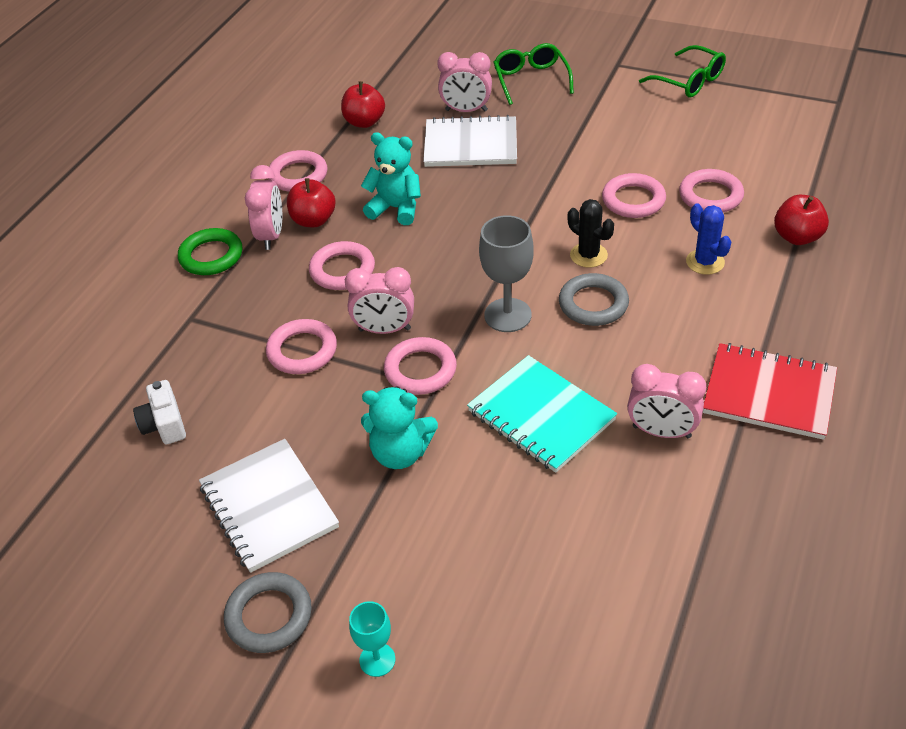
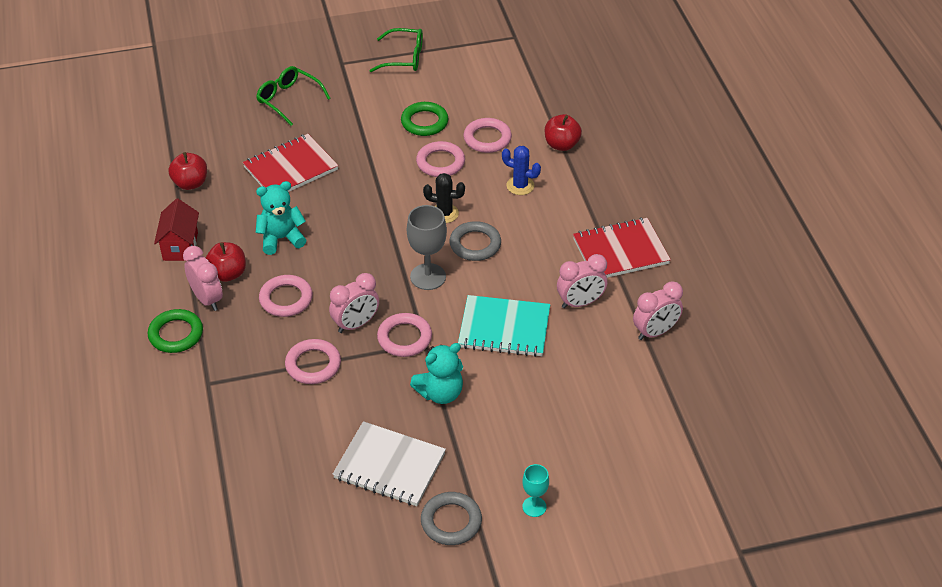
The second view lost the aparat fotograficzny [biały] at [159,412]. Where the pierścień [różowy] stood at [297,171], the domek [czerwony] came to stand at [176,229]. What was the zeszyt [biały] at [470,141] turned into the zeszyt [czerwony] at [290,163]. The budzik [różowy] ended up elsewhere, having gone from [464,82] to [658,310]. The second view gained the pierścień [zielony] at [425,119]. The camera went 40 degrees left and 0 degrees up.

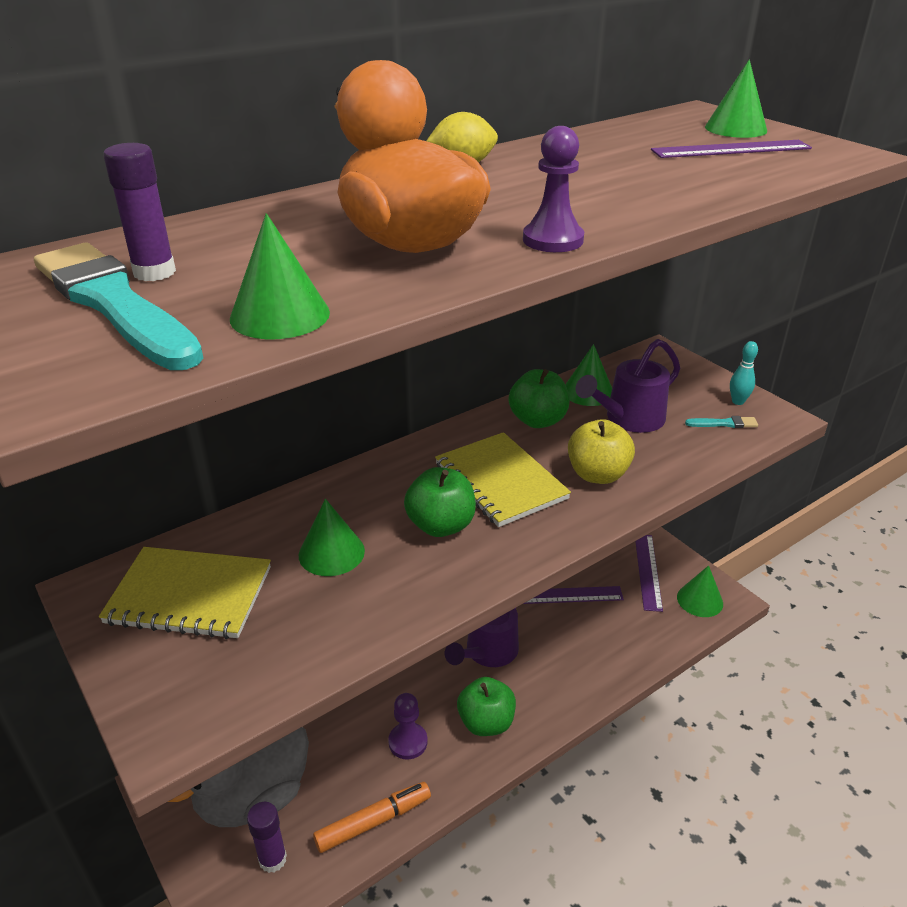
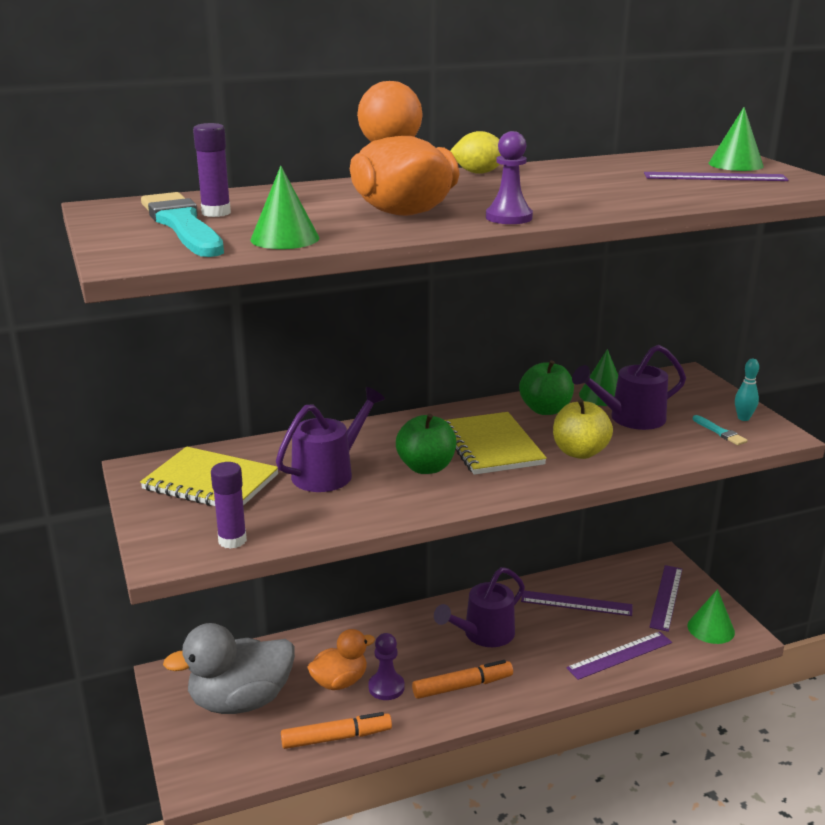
The klej w sztyfcie [fioletowy] ended up elsewhere, having gone from [267,837] to [229,505]. Where the stożek [zielony] stood at [332,537], the konewka [fioletowy] came to stand at [330,439]. Where the jabłko [zielony] stood at [486,706], the flamaster [pomarańczowy] came to stand at [462,679]. The pędzel [turkusowy] at [721,422] ended up facing another way, 45 degrees clockwise from before. The second view gained the kaczka [pomarańczowy] at [341,659]. The second view gained the linijka [fioletowy] at [619,655]. The camera went 15 degrees right and 10 degrees down.

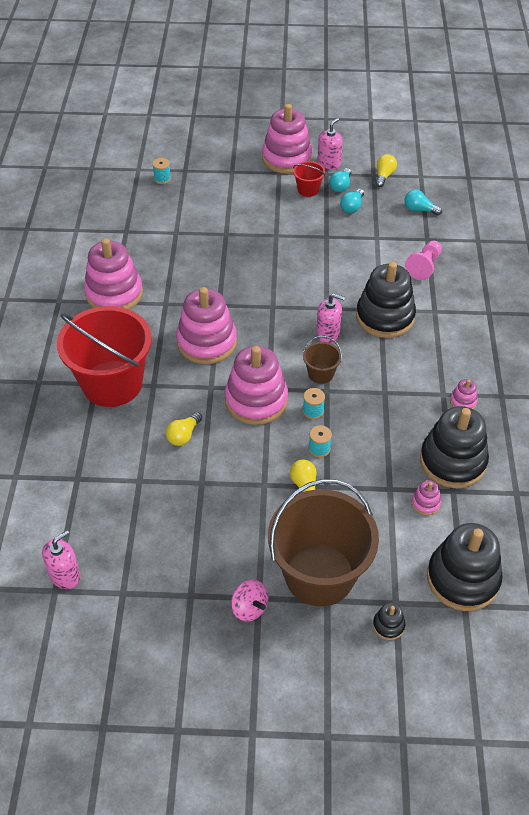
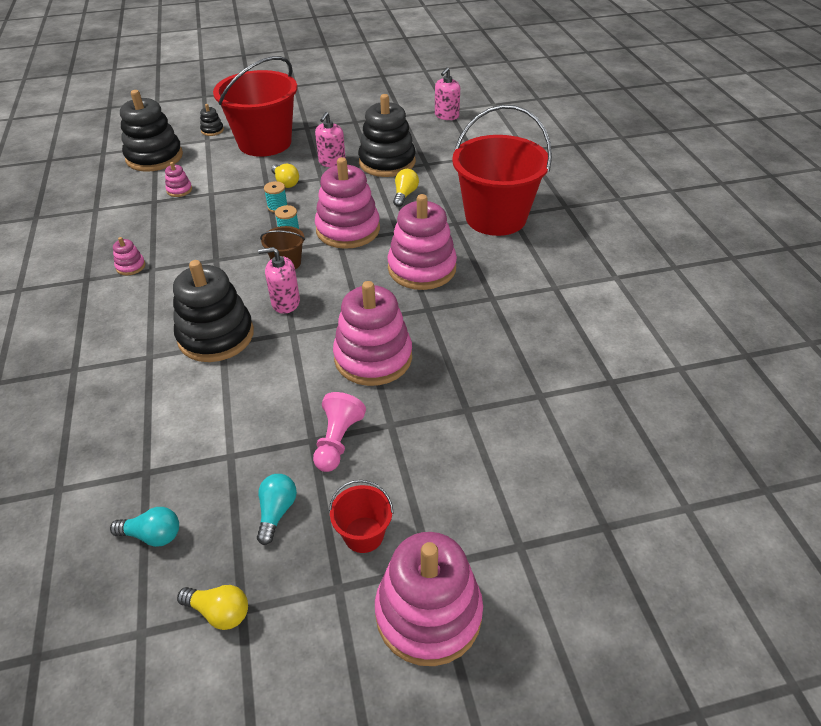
The zabawka nakładanka [różowy] ended up elsewhere, having gone from [113,274] to [372,333]. The second view lost the szpulka [turkusowy] at [161,171]. The second view lost the bączek [różowy] at [249,601]. What was the wiadro [brązowy] at [323,542] turned into the wiadro [czerwony] at [255,106]. The dozownik mydła [różowy] ended up elsewhere, having gone from [330,143] to [330,140]. The second view lost the żarówka [turkusowy] at [340,180]. The żarówka [żółty] at [386,170] ended up facing another way, 75 degrees counterclockwise from before. The pionek [różowy] ended up elsewhere, having gone from [423,260] to [339,432]. The zabawka nakładanka [czarny] ended up elsewhere, having gone from [454,447] to [387,135]. The camera went 165 degrees right and 5 degrees down.

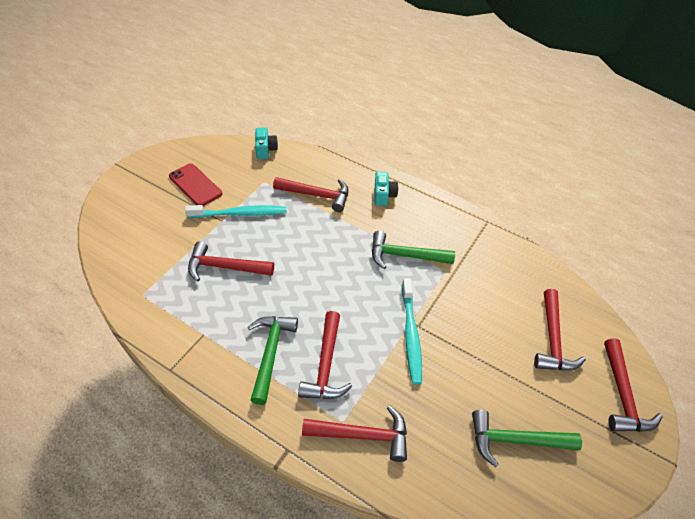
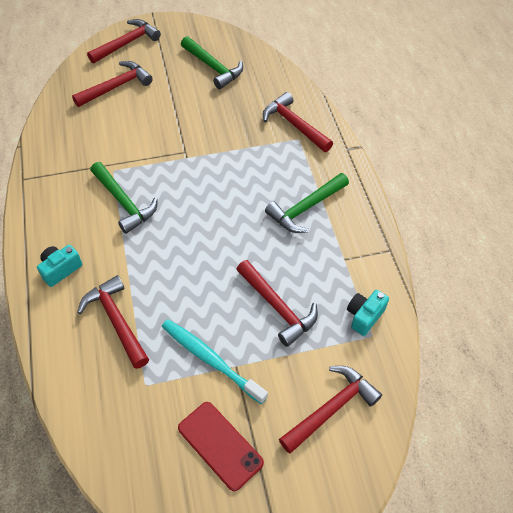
The telefon [czerwony] at [195,184] ended up facing another way, 45 degrees counterclockwise from before. The aparat fotograficzny [turkusowy] ended up elsewhere, having gone from [266,143] to [368,313]. The młotek [czerwony] ended up elsewhere, having gone from [325,355] to [330,410]. The second view lost the szczoteczka do zębów [turkusowy] at [412,331]. The camera went 135 degrees left and 5 degrees up.

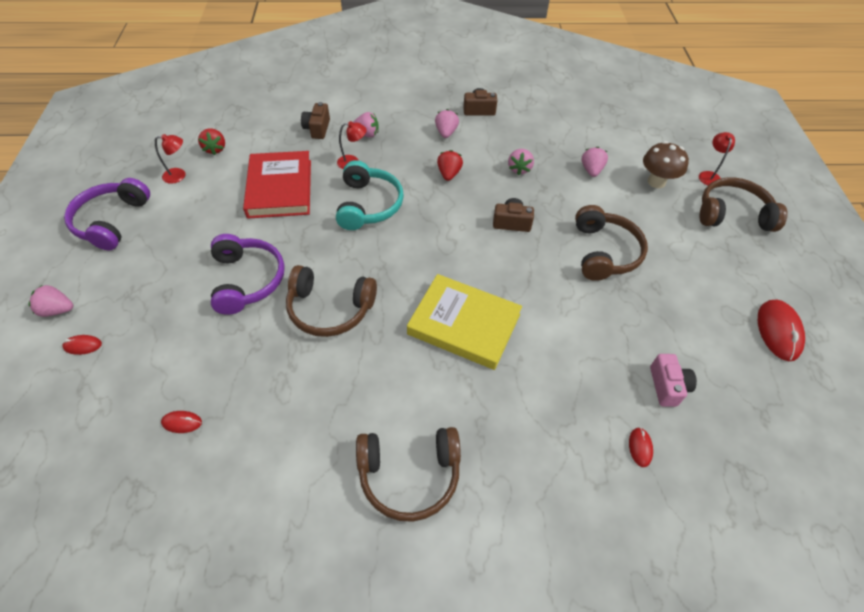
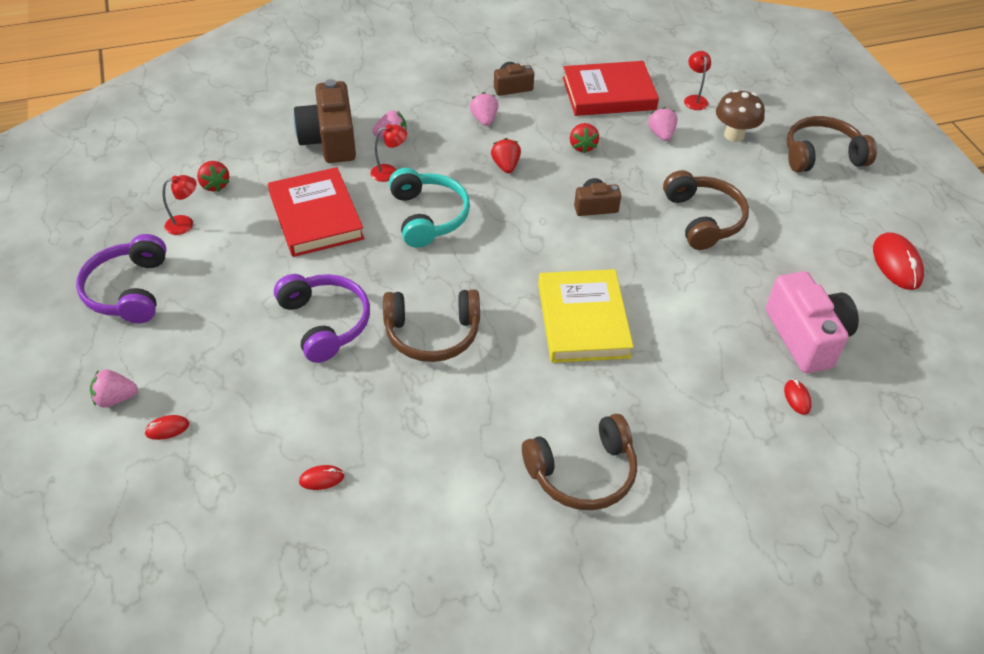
The size of the aparat fotograficzny [brązowy] at [315,120] changed by a factor of 1.86. The książka [żółty] at [464,322] ended up facing another way, 75 degrees clockwise from before. What was the truskawka [różowy] at [521,162] turned into the truskawka [czerwony] at [584,138]. The size of the aparat fotograficzny [różowy] at [673,380] changed by a factor of 1.86. The lampka [czerwony] ended up elsewhere, having gone from [717,158] to [697,80]. The second view gained the książka [czerwony] at [611,88]. The camera went 15 degrees left and 5 degrees down.

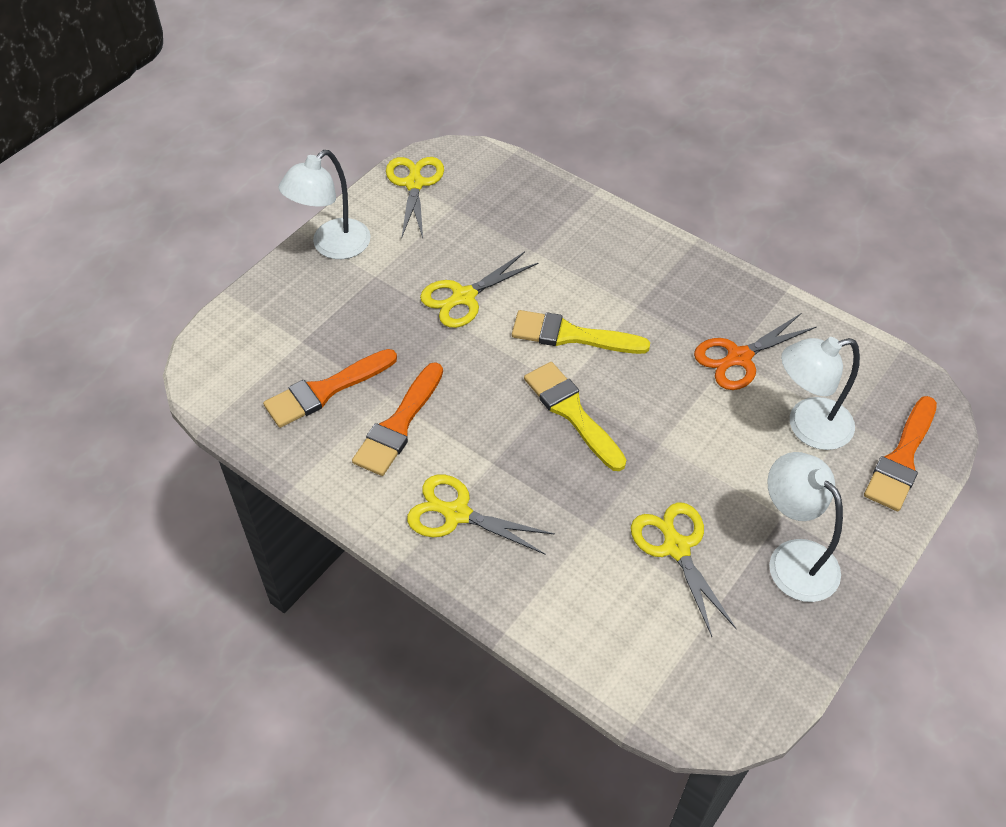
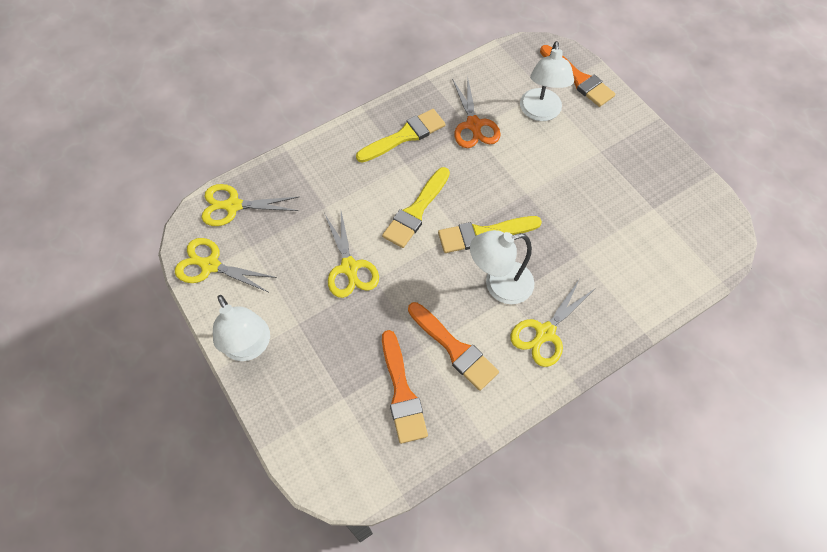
The nożyczki [żółty] ended up elsewhere, having gone from [684,569] to [250,205]. The lampka [biały] ended up elsewhere, having gone from [805,527] to [502,267]. The second view gained the pędzel [żółty] at [400,136]. The camera went 70 degrees left and 10 degrees up.

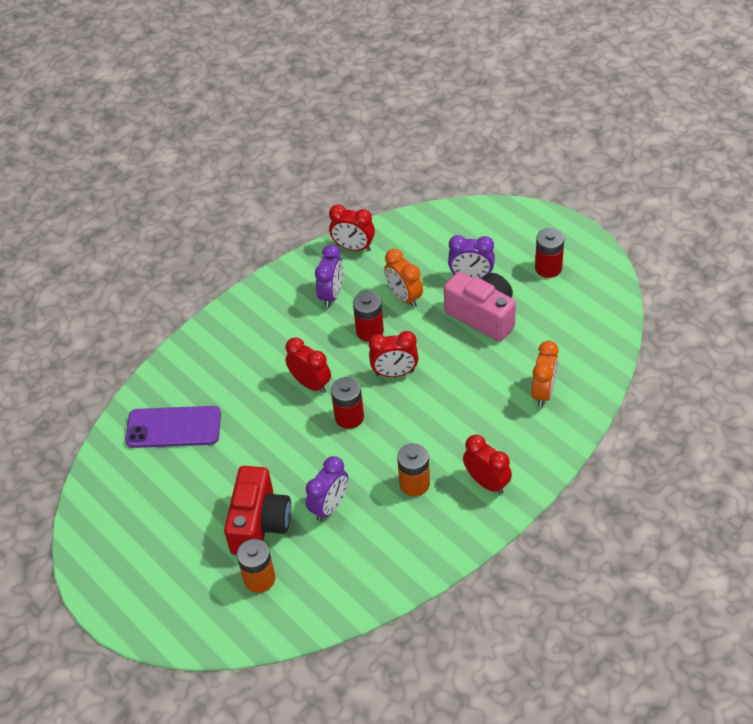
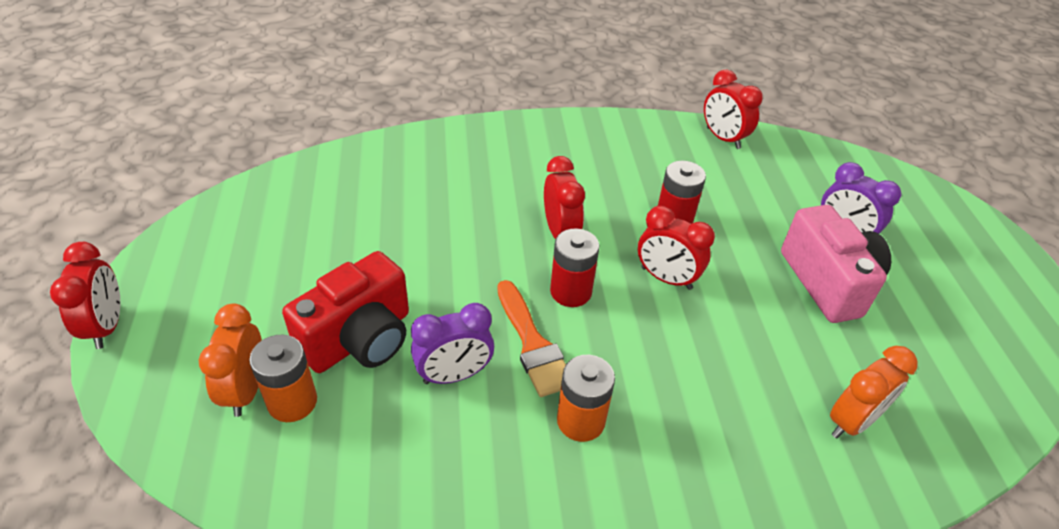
The second view lost the telefon [fioletowy] at [173,427]. The second view lost the budzik [fioletowy] at [329,276]. The budzik [pomarańczowy] ended up elsewhere, having gone from [403,278] to [230,360]. The budzik [czerwony] ended up elsewhere, having gone from [487,464] to [85,295]. The second view lost the bateria [czerwony] at [549,253]. The second view gained the pędzel [pomarańczowy] at [531,338]. The camera went 30 degrees right and 5 degrees down.

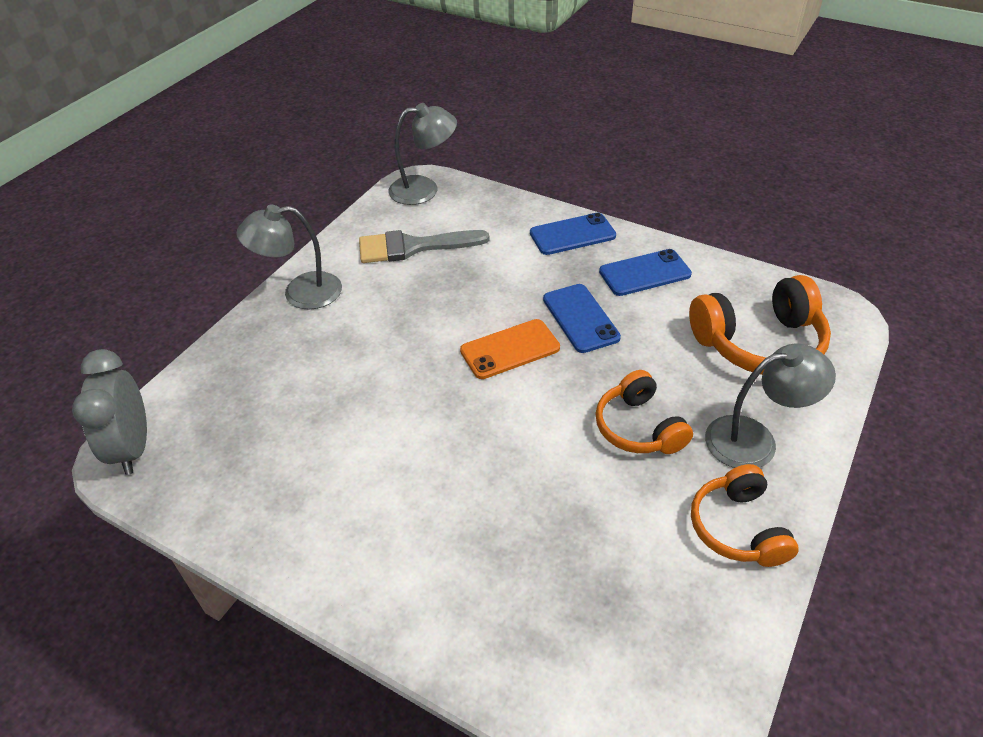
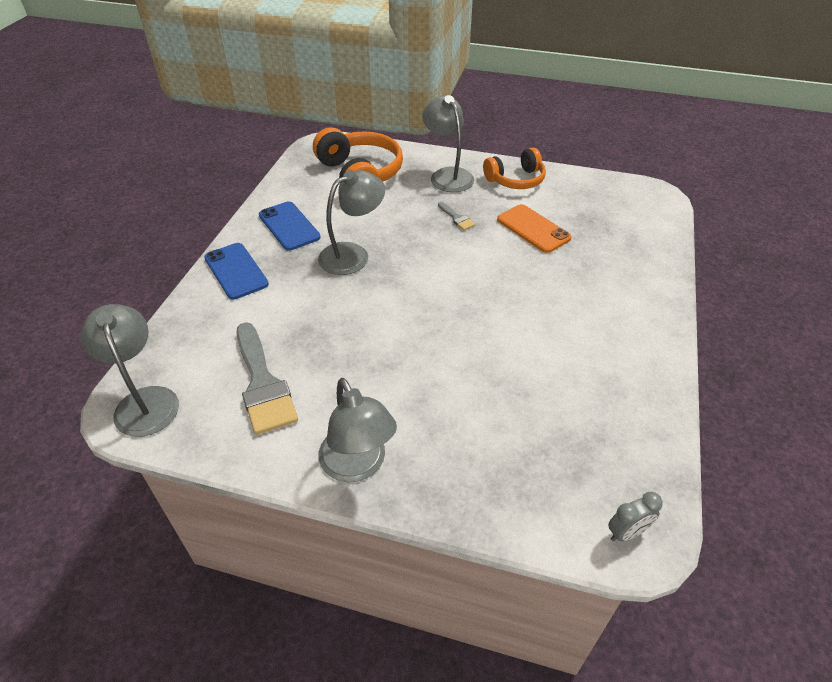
The size of the budzik [szary] at [109,412] changed by a factor of 0.51. The telefon [pomarańczowy] ended up elsewhere, having gone from [510,349] to [534,228]. Where the telefon [niebieski] stood at [582,318], the lampka [szary] came to stand at [351,222]. Where the słuchawki [pomarańczowy] stood at [644,412], the pędzel [szary] came to stand at [456,216]. The camera went 105 degrees left and 0 degrees up.

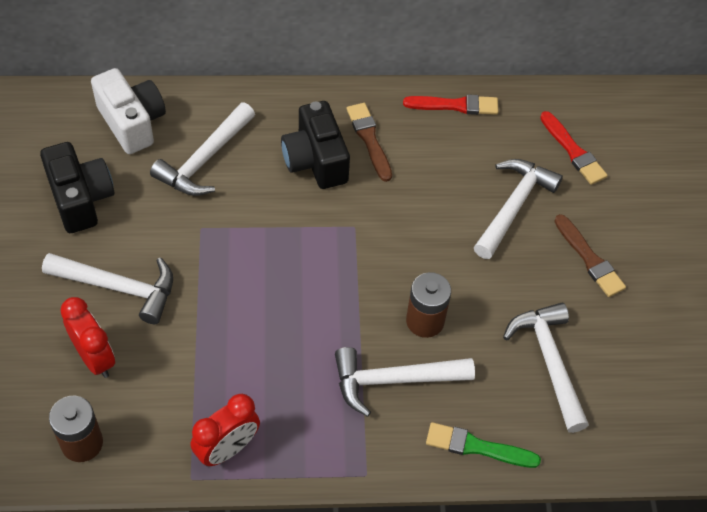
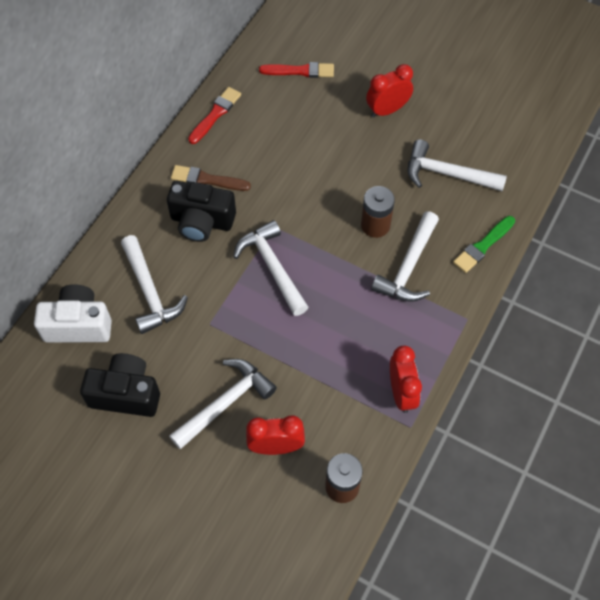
The młotek [biały] ended up elsewhere, having gone from [518,209] to [270,268]. Where the pędzel [brązowy] stood at [590,255], the budzik [czerwony] came to stand at [389,91]. The camera went 55 degrees left and 5 degrees up.

